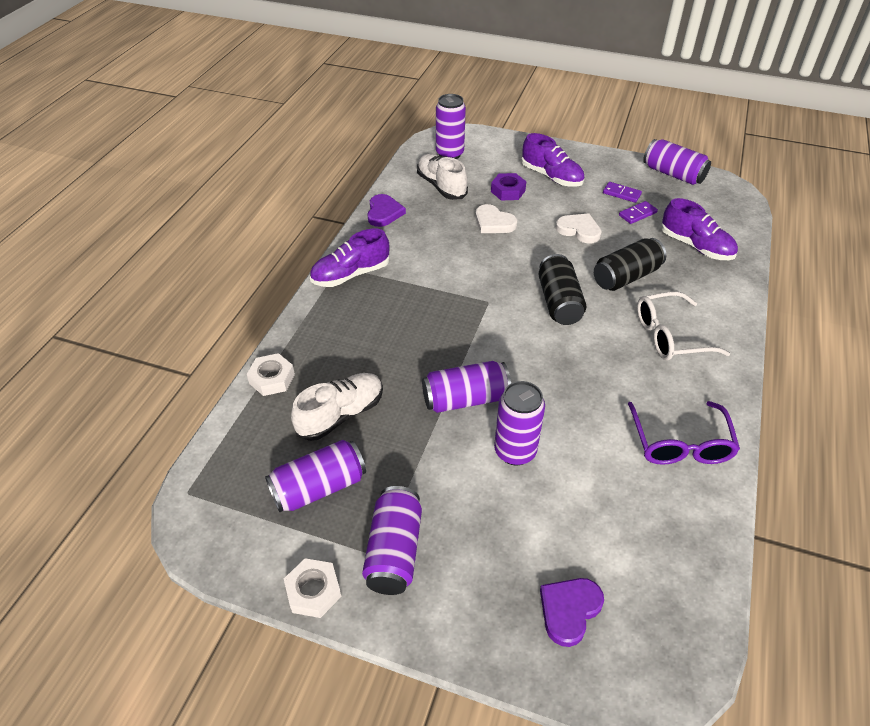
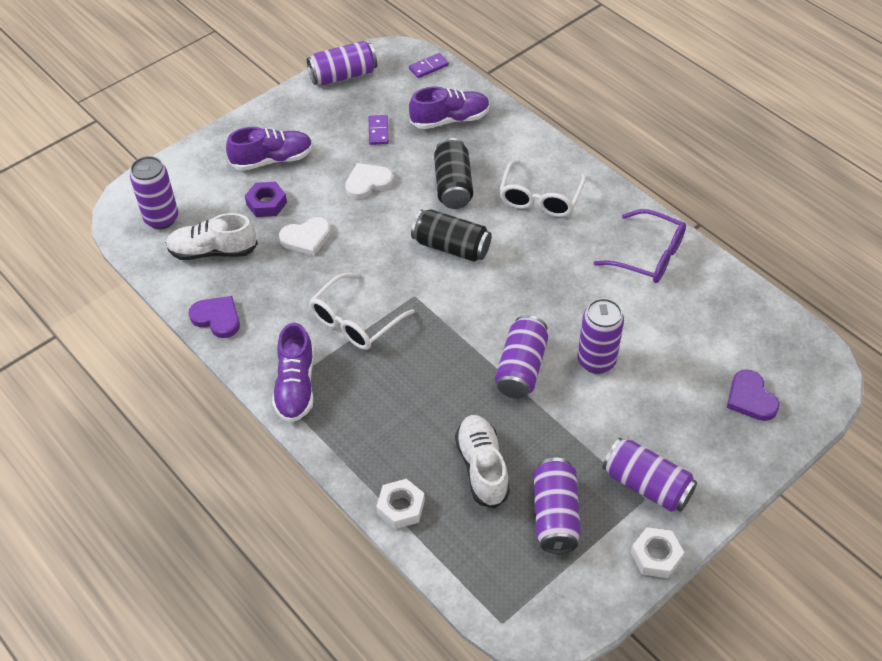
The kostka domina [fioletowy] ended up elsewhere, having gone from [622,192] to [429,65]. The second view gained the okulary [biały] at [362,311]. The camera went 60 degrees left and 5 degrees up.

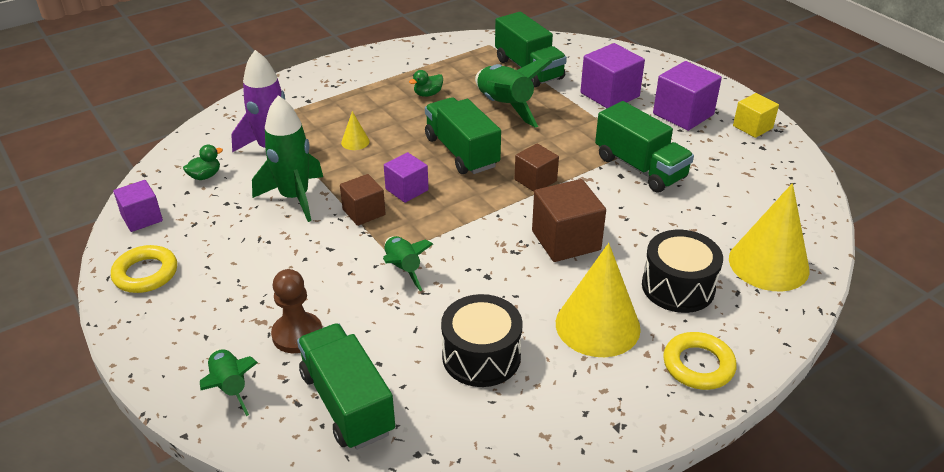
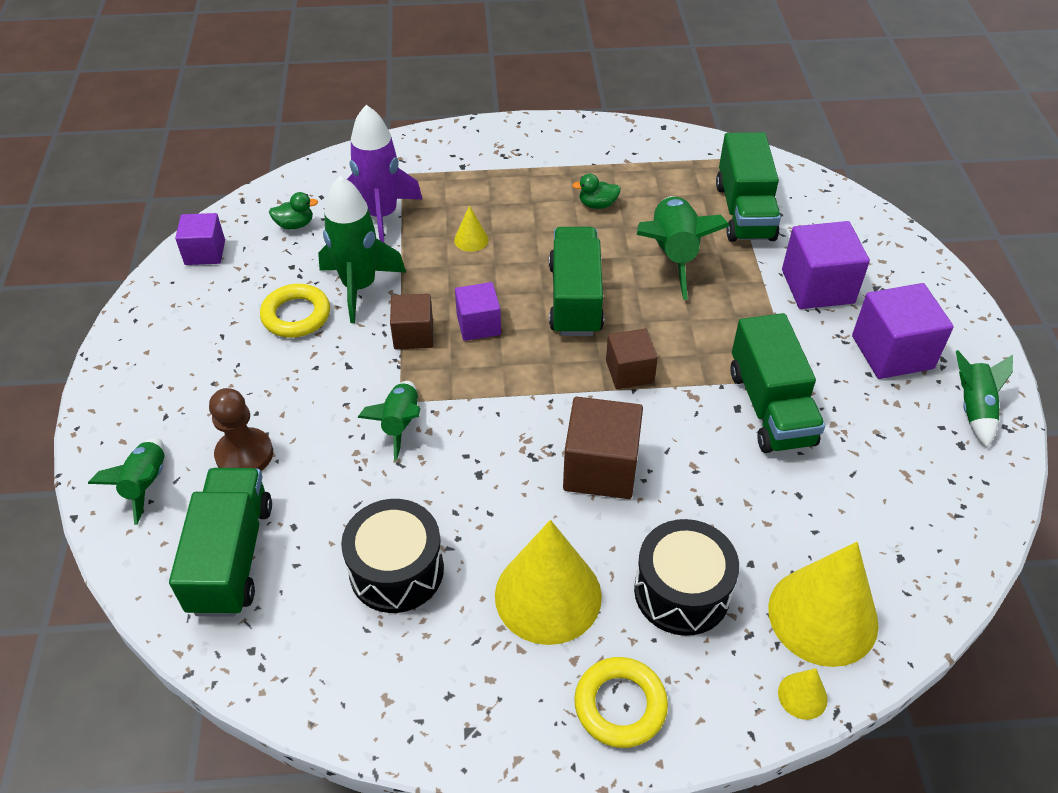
The pierścień [żółty] ended up elsewhere, having gone from [144,269] to [295,311]. Where the sześcian [żółty] stood at [756,115], the rakieta [zielony] came to stand at [984,399]. The second view gained the stożek [żółty] at [803,694]. The camera went 30 degrees right and 10 degrees up.

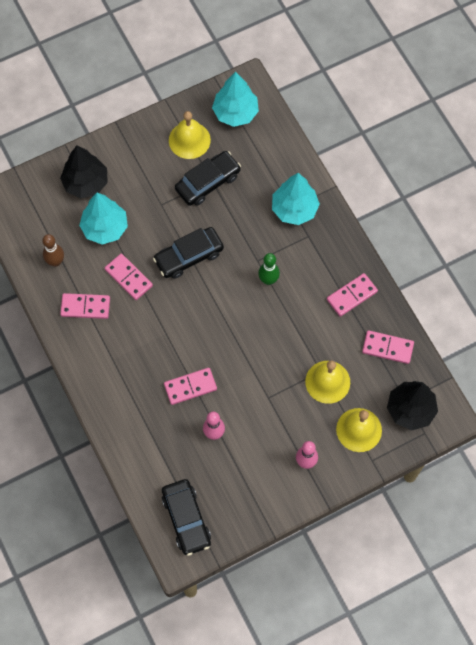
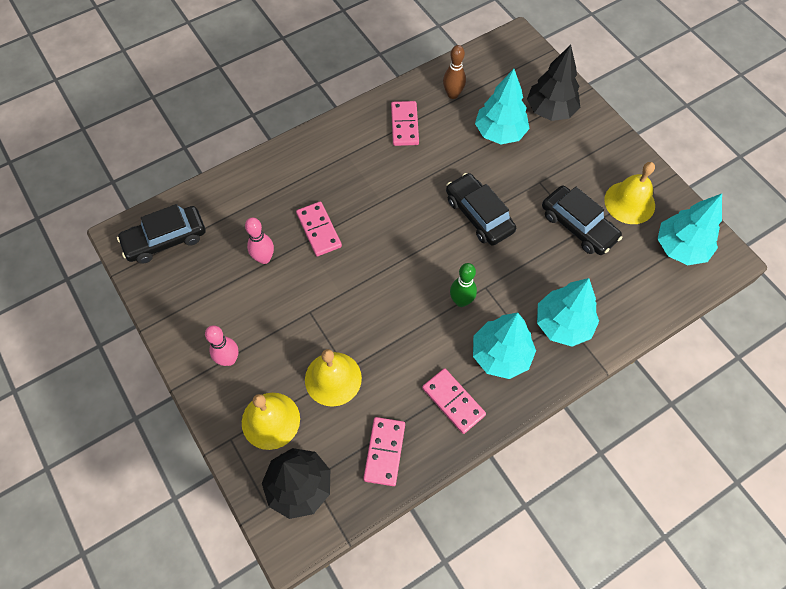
The second view lost the kostka domina [różowy] at [129,277]. The second view gained the drzewko [turkusowy] at [504,346]. The camera went 85 degrees right and 5 degrees down.

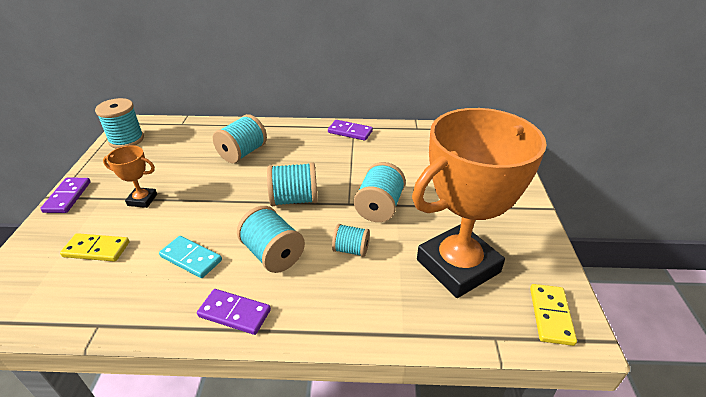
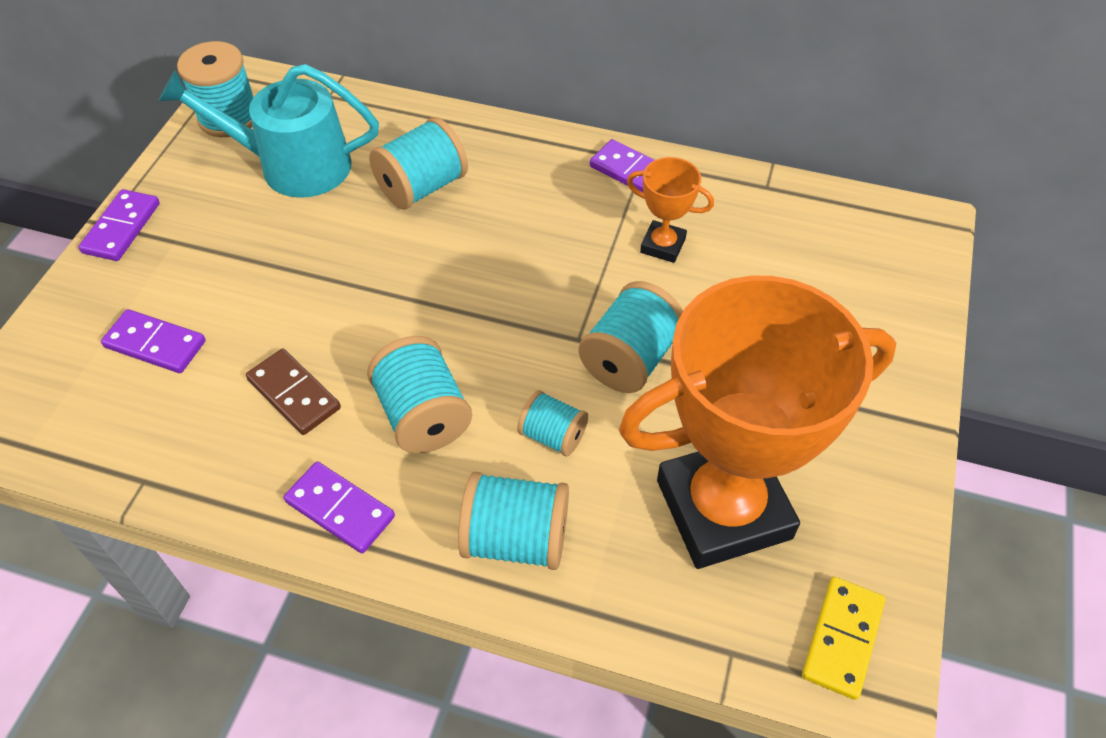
What was the kostka domina [żółty] at [95,247] turned into the kostka domina [fioletowy] at [153,341]. The puchar [pomarańczowy] ended up elsewhere, having gone from [130,177] to [670,210]. What was the kostka domina [turkusowy] at [190,257] turned into the kostka domina [brązowy] at [293,392]. The szpulka [turkusowy] ended up elsewhere, having gone from [292,184] to [513,521]. The second view gained the konewka [turkusowy] at [268,131]. The camera went 15 degrees right and 15 degrees up.

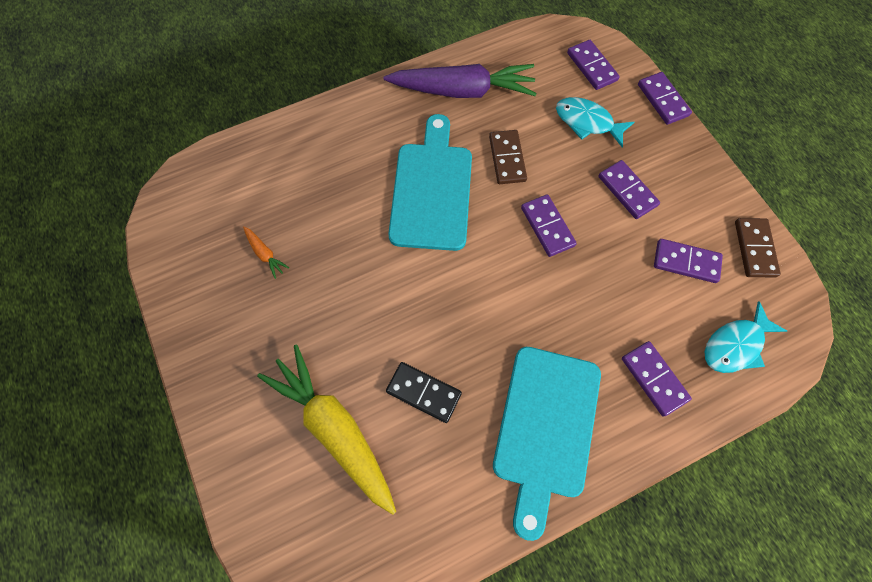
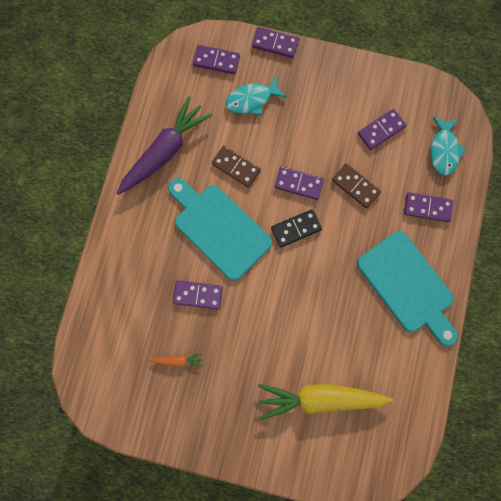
The kostka domina [czarny] ended up elsewhere, having gone from [424,392] to [296,228]. The kostka domina [fioletowy] ended up elsewhere, having gone from [629,189] to [198,294]. The kostka domina [brązowy] ended up elsewhere, having gone from [758,248] to [356,185]. The camera went 50 degrees left and 10 degrees up.

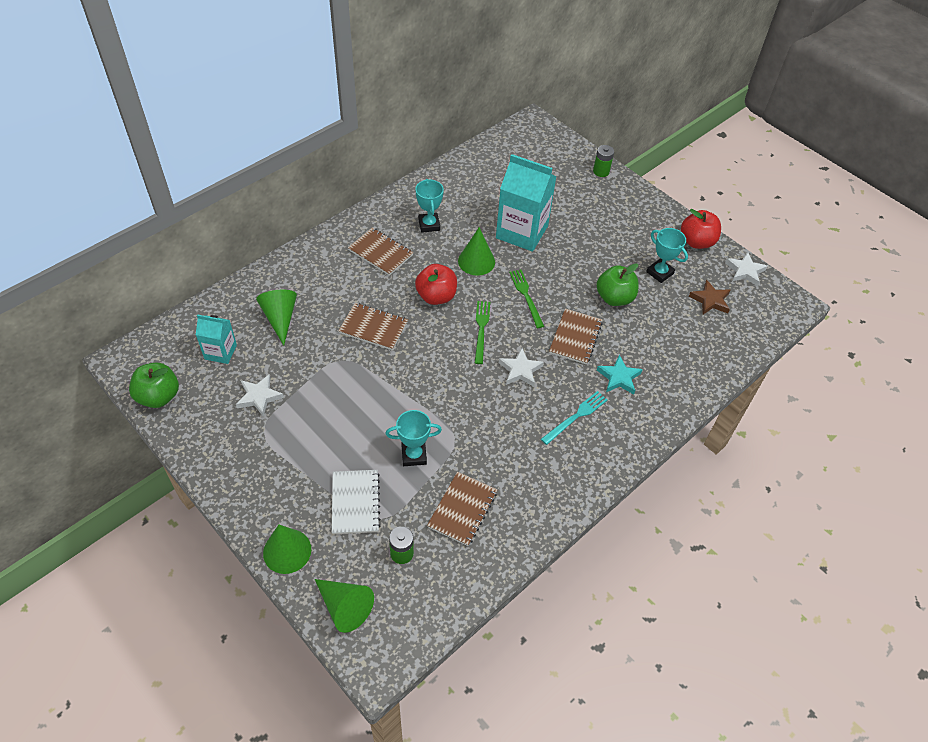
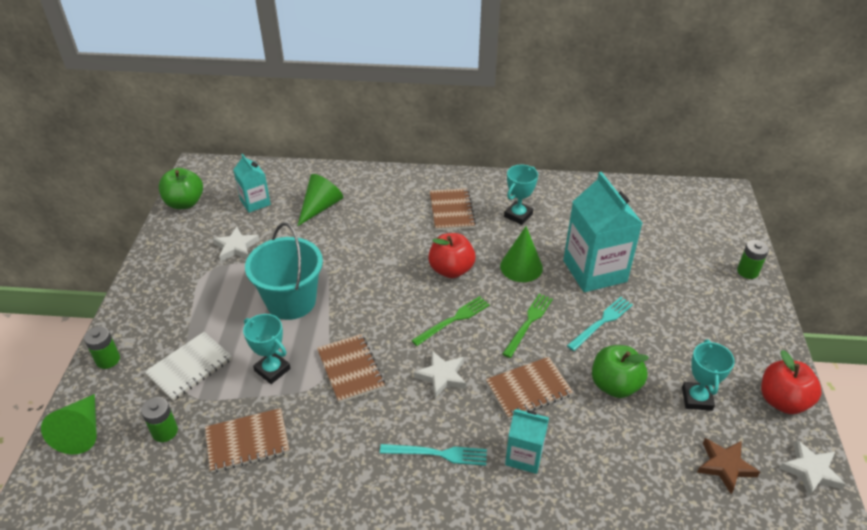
Where the stożek [zielony] stood at [287,549], the bateria [zielony] came to stand at [102,347]. The zeszyt [brązowy] ended up elsewhere, having gone from [373,326] to [351,368]. Where the gwiazda [turkusowy] stood at [620,374], the karton mleka [turkusowy] came to stand at [527,441]. The second view gained the wiadro [turkusowy] at [284,271]. The second view gained the widelec [turkusowy] at [600,324]. The camera went 50 degrees right and 10 degrees down.

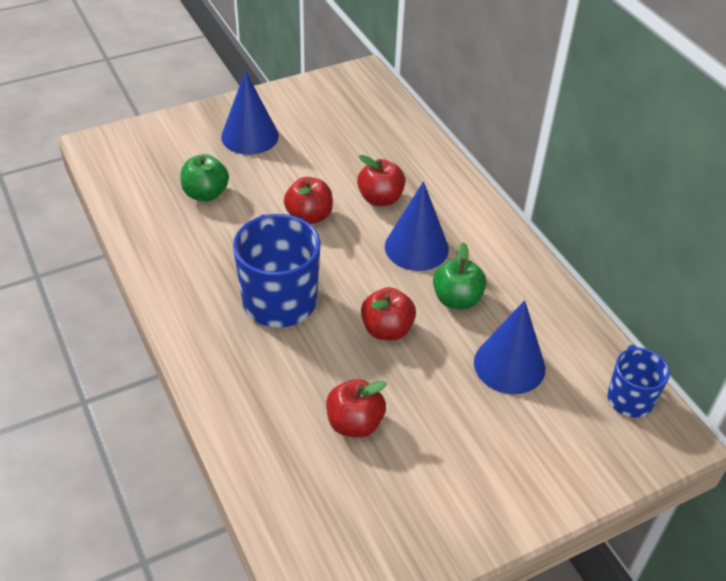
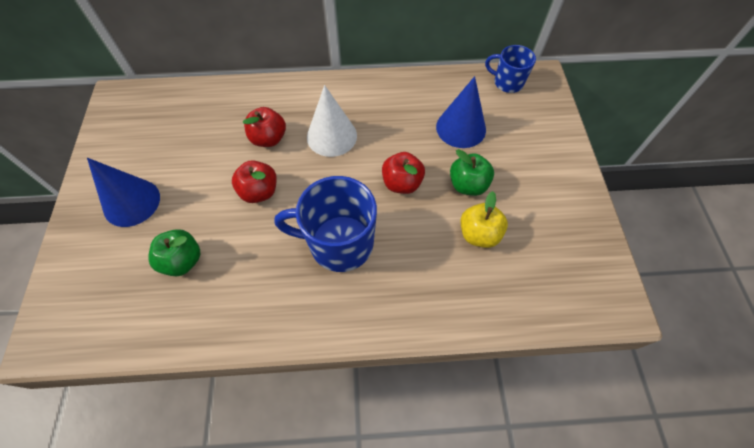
What was the jabłko [czerwony] at [356,408] turned into the jabłko [żółty] at [484,219]. What was the stożek [niebieski] at [417,226] turned into the stożek [biały] at [332,121]. The jabłko [zielony] ended up elsewhere, having gone from [460,275] to [472,172]. The camera went 65 degrees left and 15 degrees up.

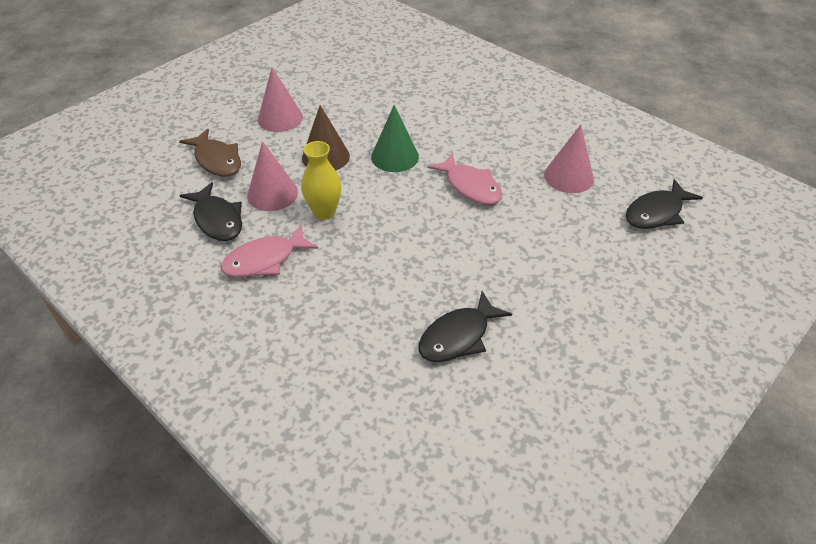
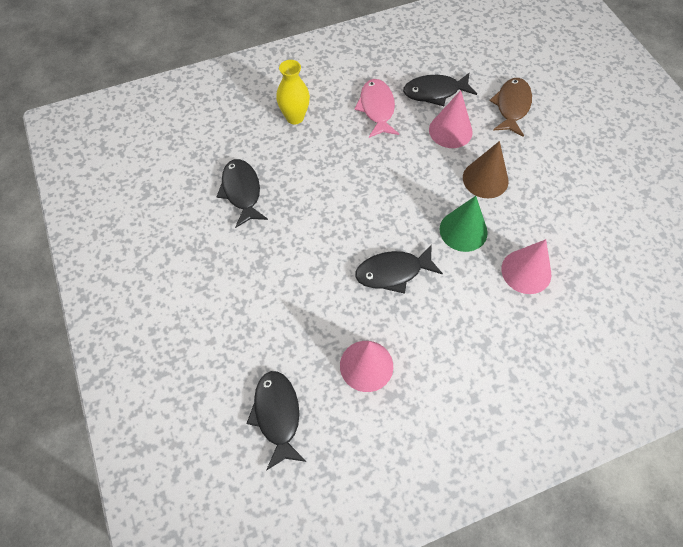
The ryba [brązowy] at [210,153] ended up facing another way, 120 degrees clockwise from before. The stożek [różowy] ended up elsewhere, having gone from [280,100] to [526,266]. The wazon [żółty] ended up elsewhere, having gone from [321,180] to [293,92]. What was the ryba [różowy] at [465,179] turned into the ryba [czarny] at [399,269]. The camera went 115 degrees right and 15 degrees up.

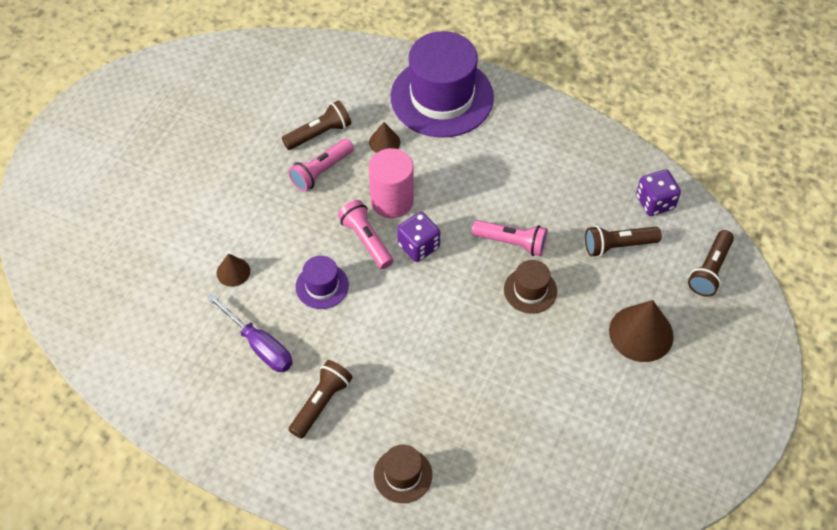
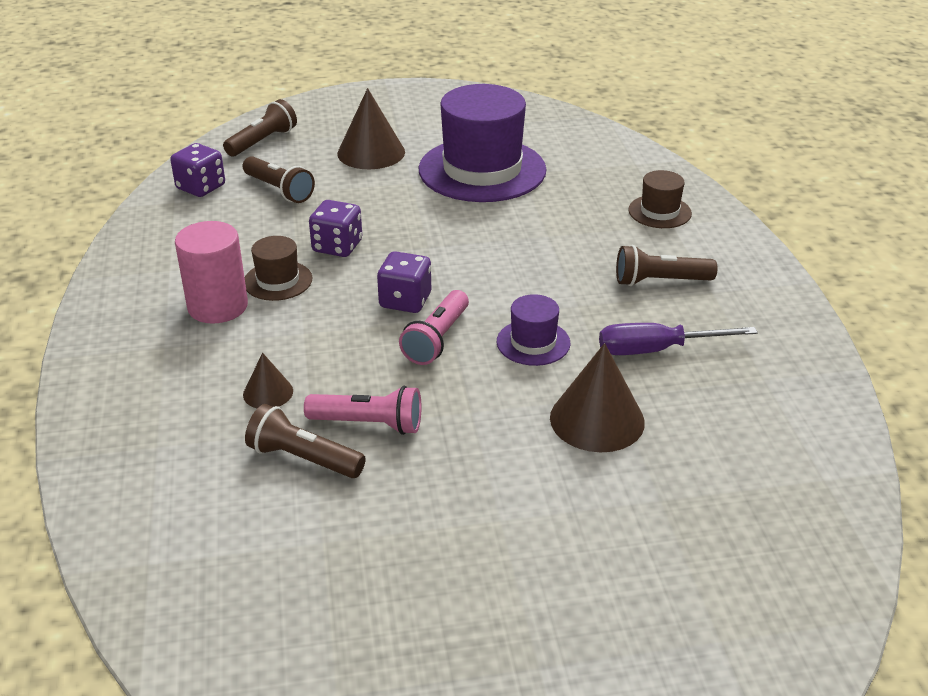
The śrubokręt [fioletowy] at [250,333] ended up facing another way, 105 degrees counterclockwise from before. The size of the stożek [brązowy] at [233,270] changed by a factor of 1.84. The walec [różowy] ended up elsewhere, having gone from [391,183] to [211,272]. The kapelusz [fioletowy] ended up elsewhere, having gone from [442,84] to [482,143]. Where the latarka [różowy] stood at [510,238], the kostka do gry [fioletowy] came to stand at [335,228]. The kapelusz [brązowy] ended up elsewhere, having gone from [530,287] to [278,268]. The latarka [brązowy] at [711,263] ended up facing another way, 45 degrees counterclockwise from before. The camera went 125 degrees left and 20 degrees down.

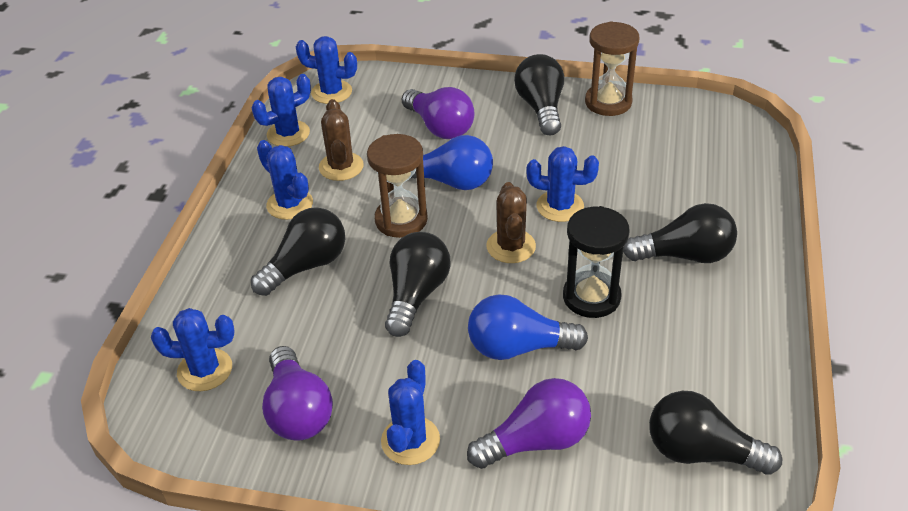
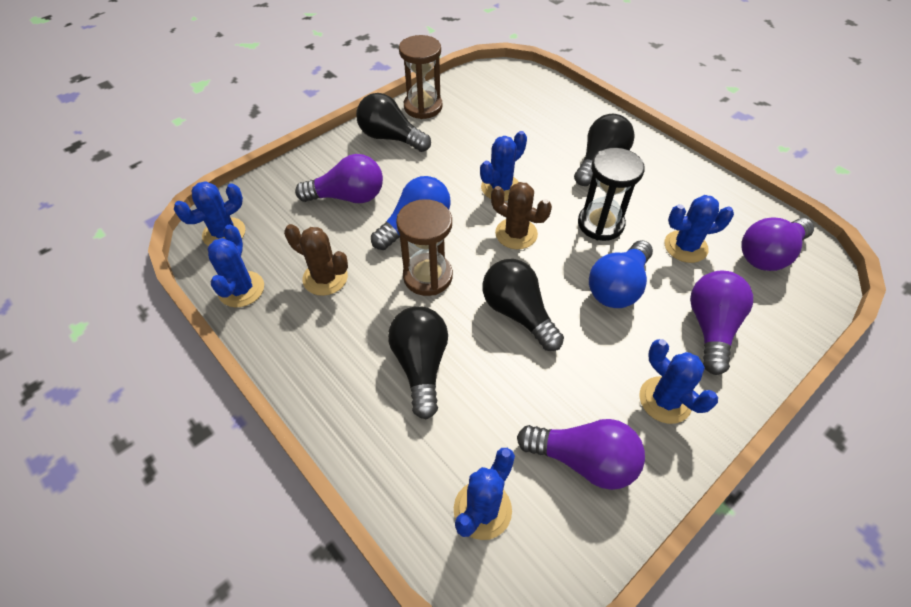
The kaktus [niebieski] ended up elsewhere, having gone from [285,180] to [699,229]. What was the żarówka [czarny] at [715,433] turned into the żarówka [fioletowy] at [777,244]. The camera went 55 degrees left and 10 degrees up.

